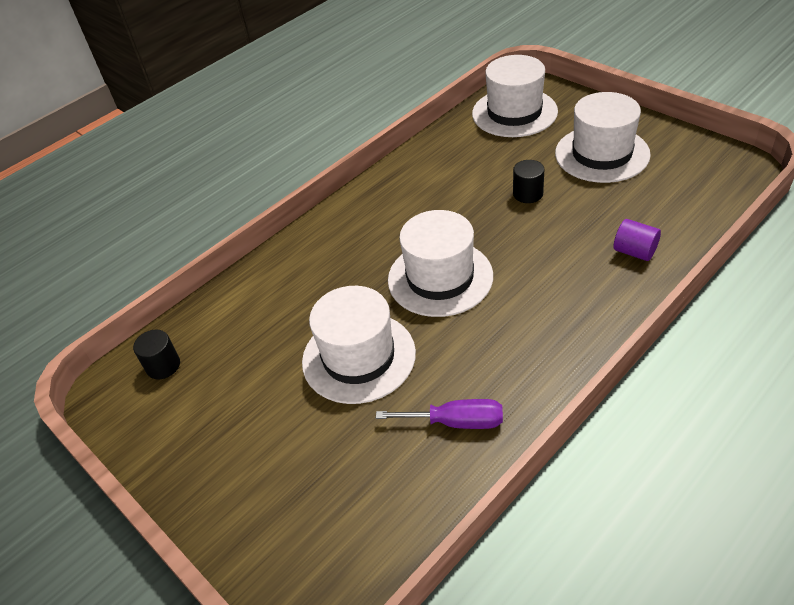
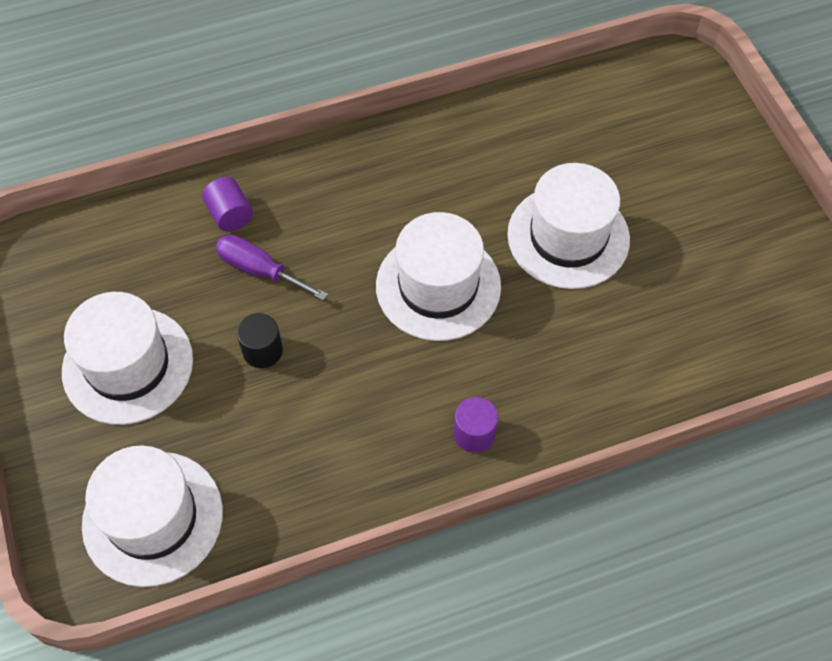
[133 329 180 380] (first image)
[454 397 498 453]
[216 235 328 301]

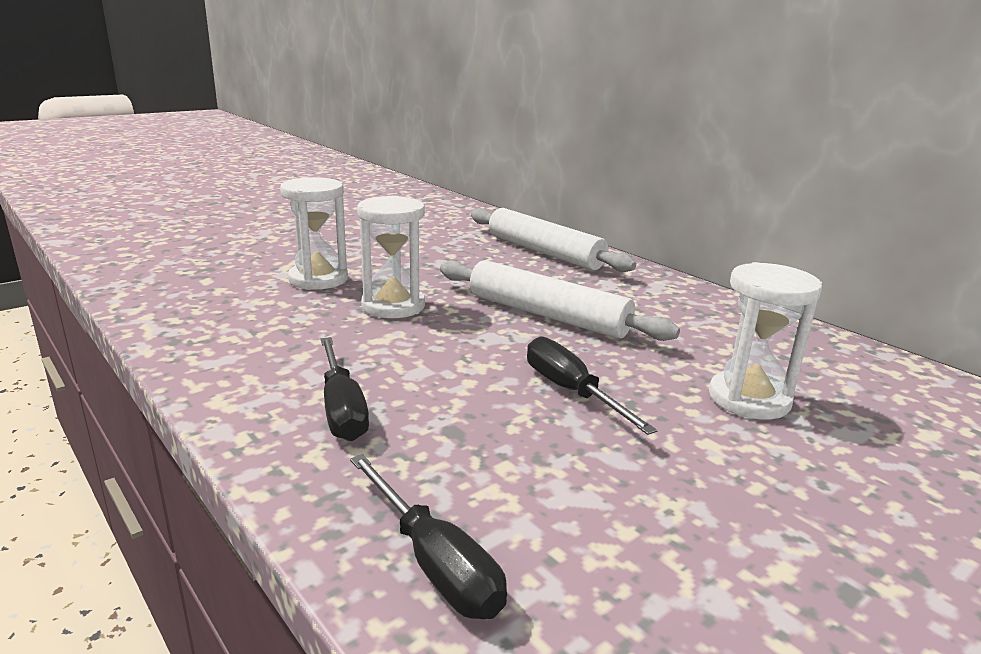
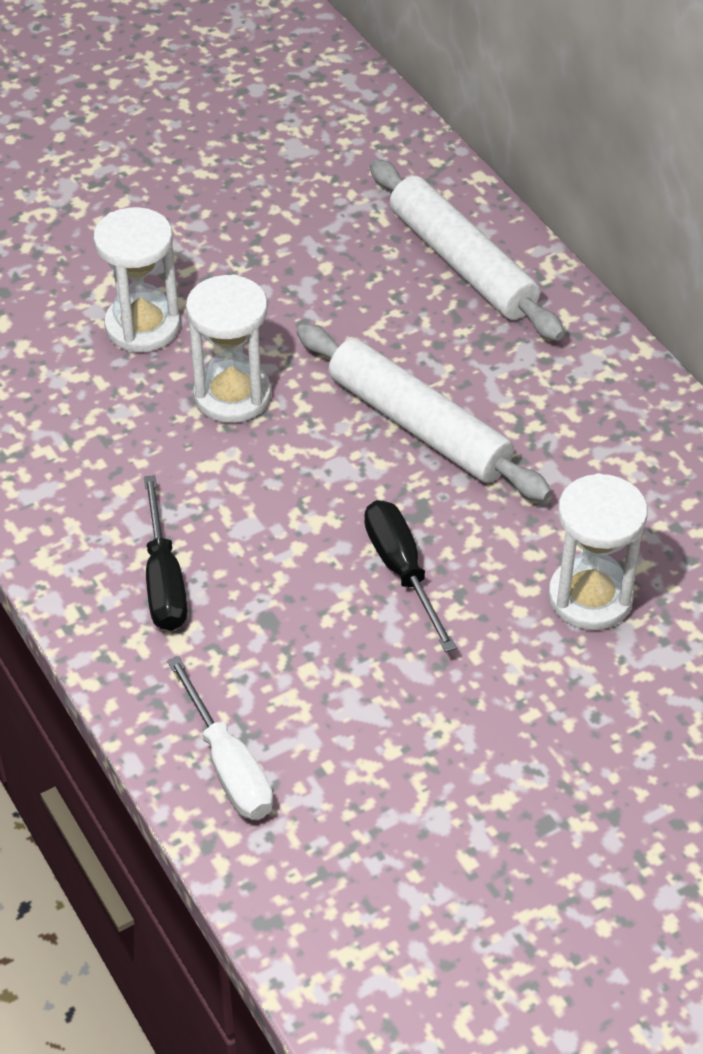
[167 656 273 820]

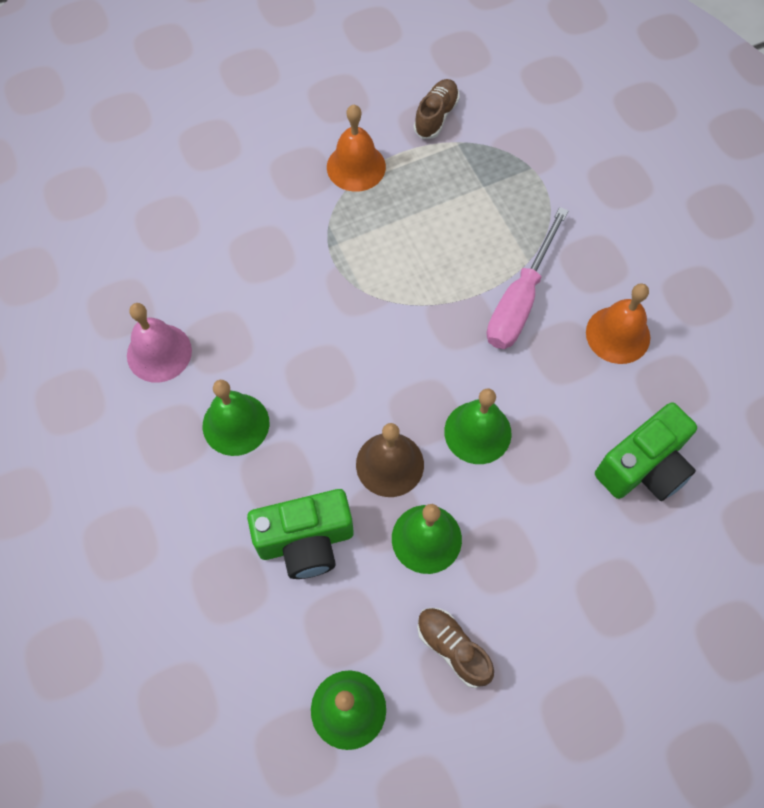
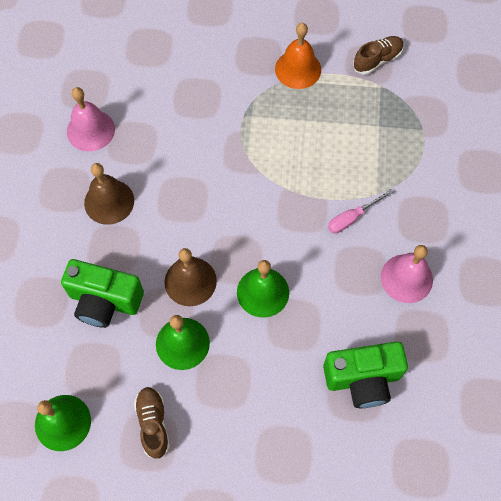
[84 163 134 225]
[381 245 433 303]
[328 189 393 233]

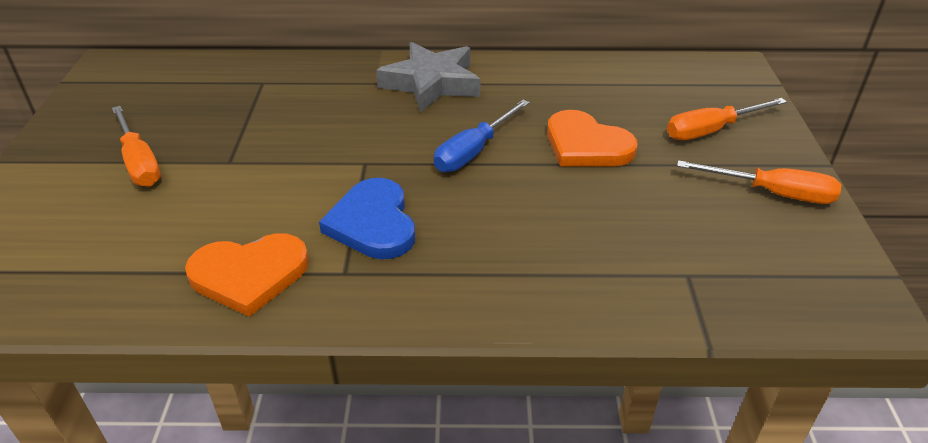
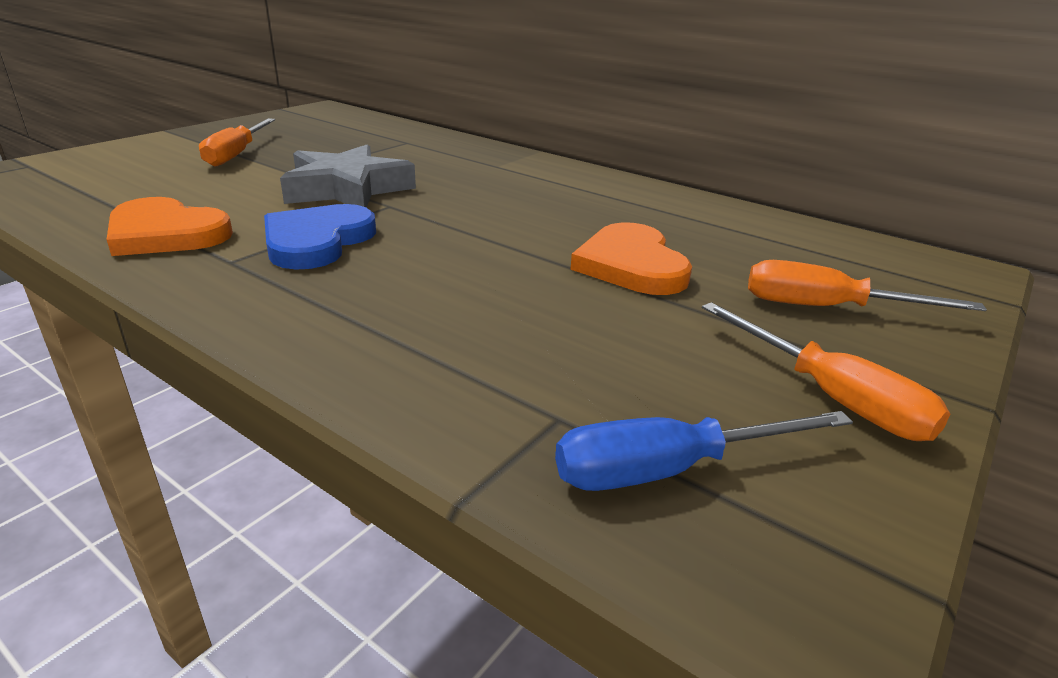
[280 144 416 208]
[555 411 853 491]

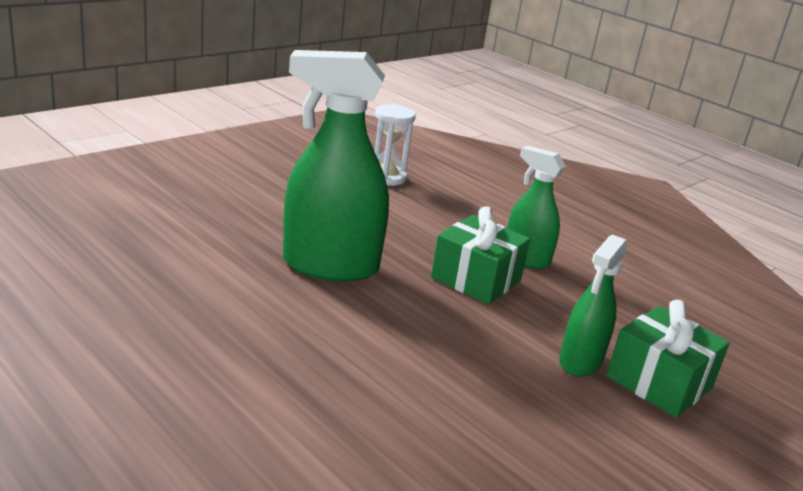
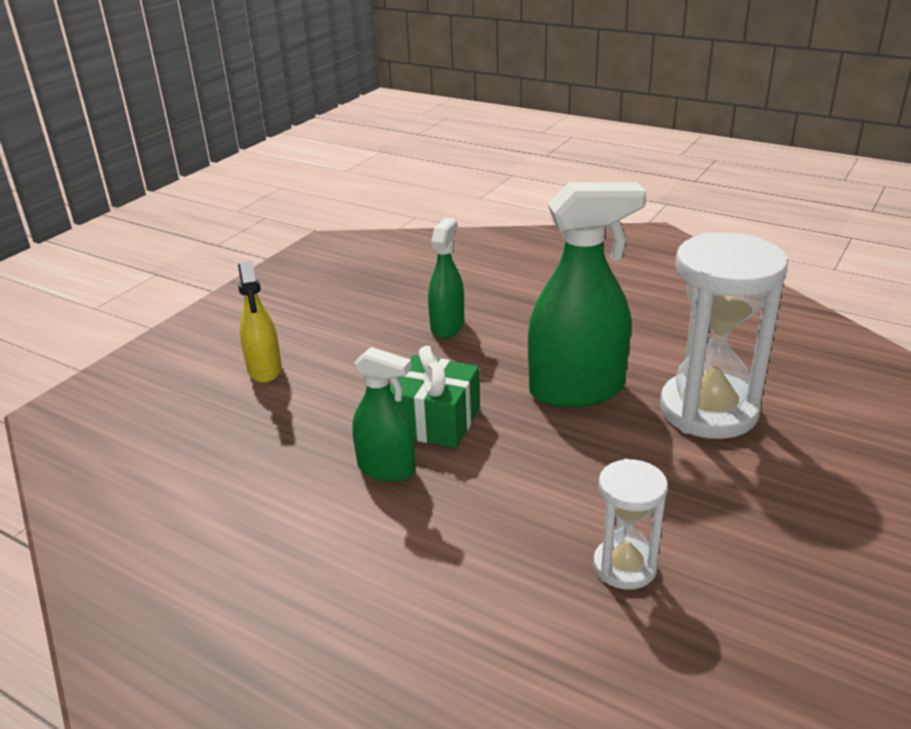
[660 232 788 439]
[428 218 464 338]
[238 261 282 383]

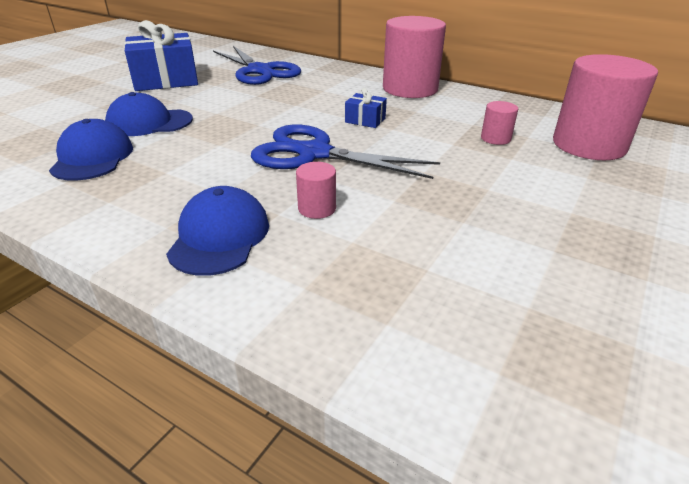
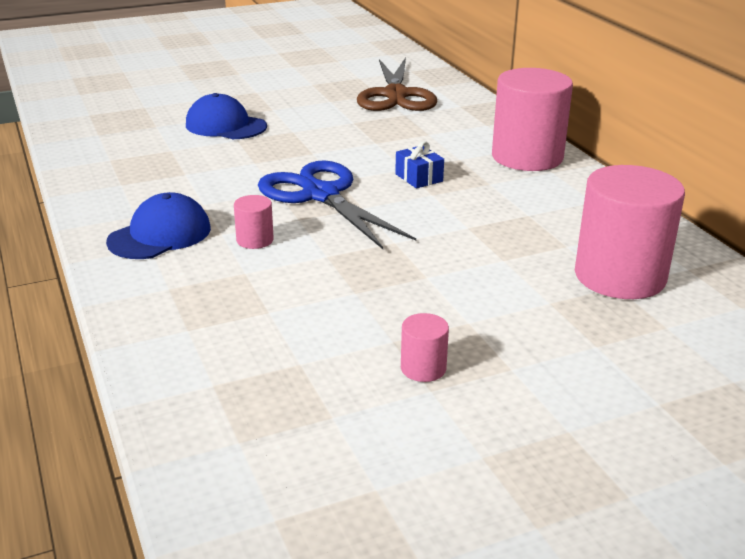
[49 119 133 181] (first image)
[124 20 198 91] (first image)
[401 313 449 382]
[357 58 437 111]

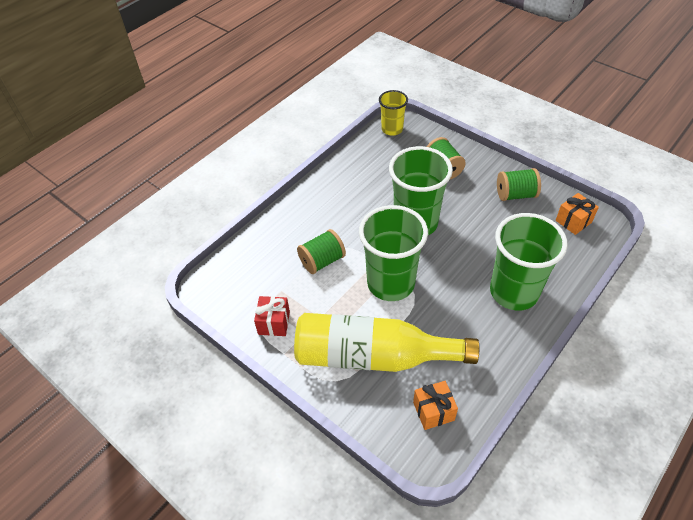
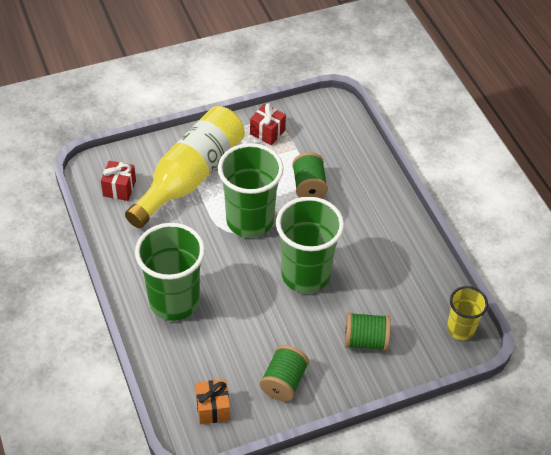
[101 161 136 201]

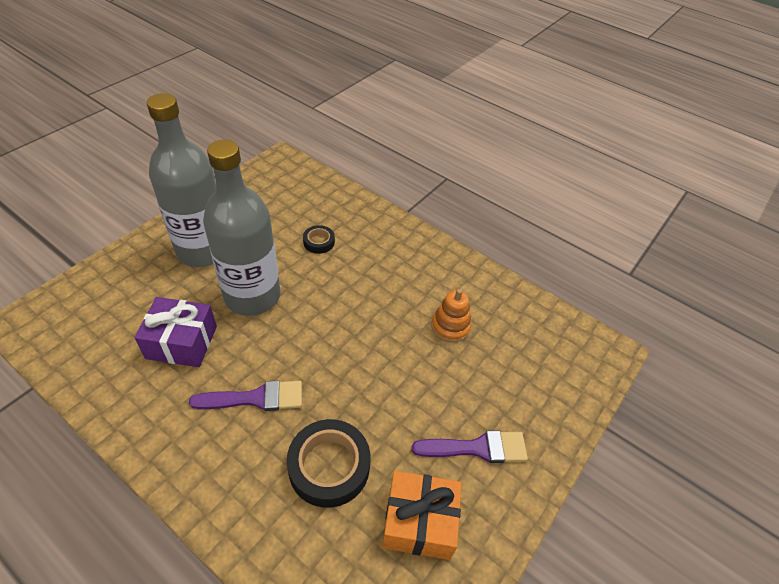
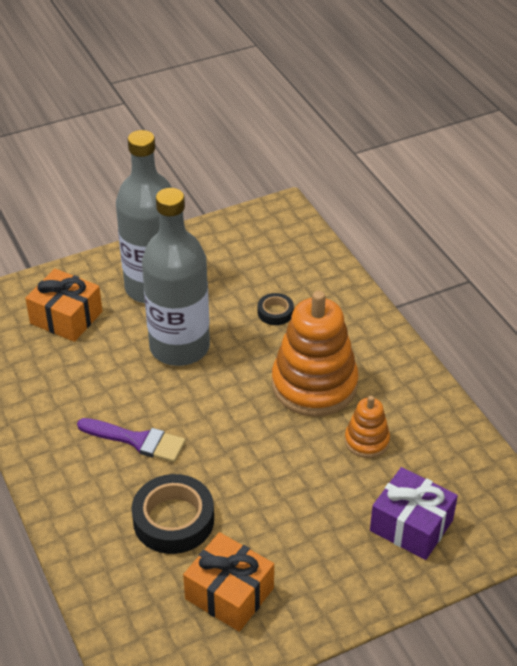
[412 431 528 463] (first image)
[25 268 102 342]
[272 291 359 417]
[370 467 458 560]

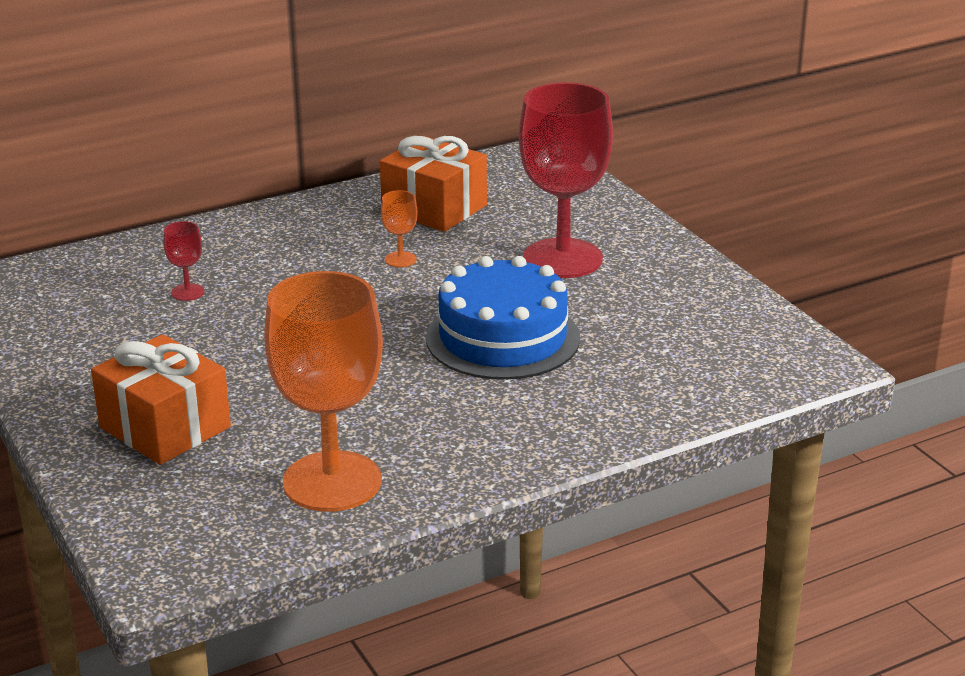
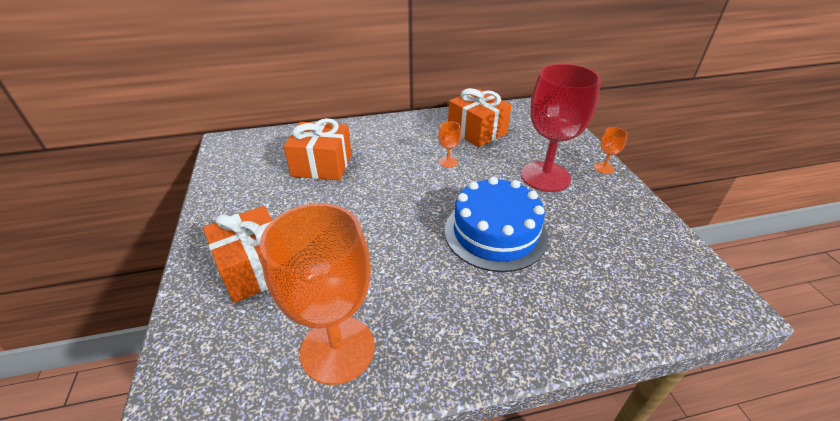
[594 127 628 174]
[283 118 352 180]

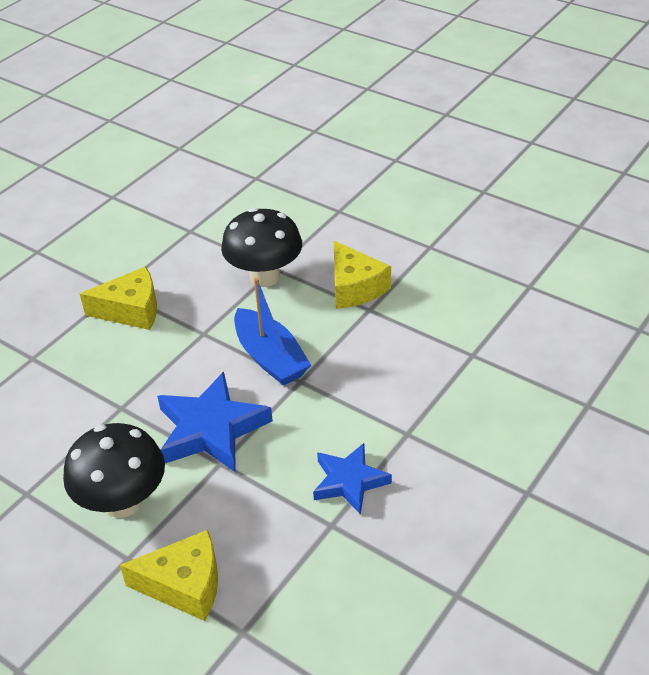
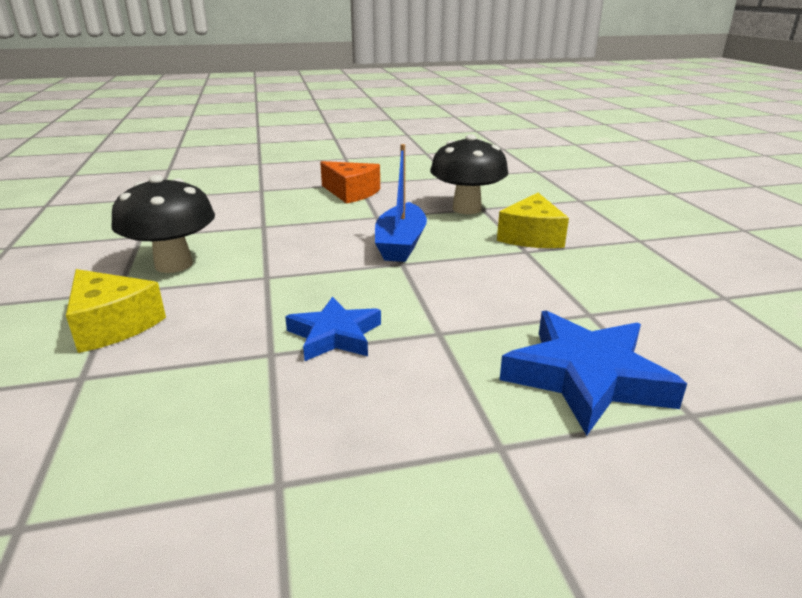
[500 310 687 436]
[320 161 380 204]

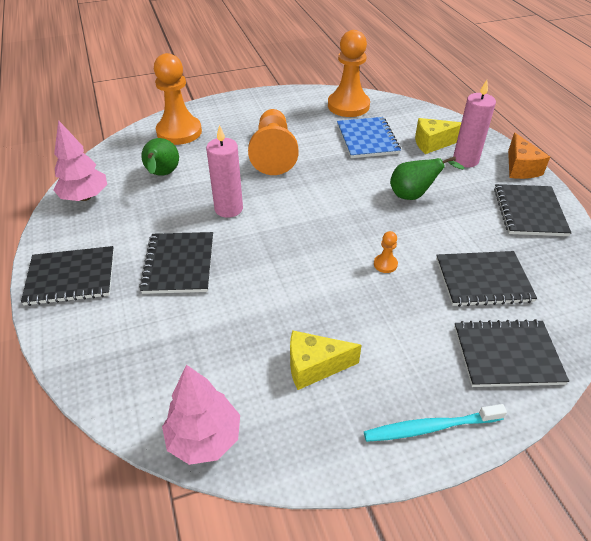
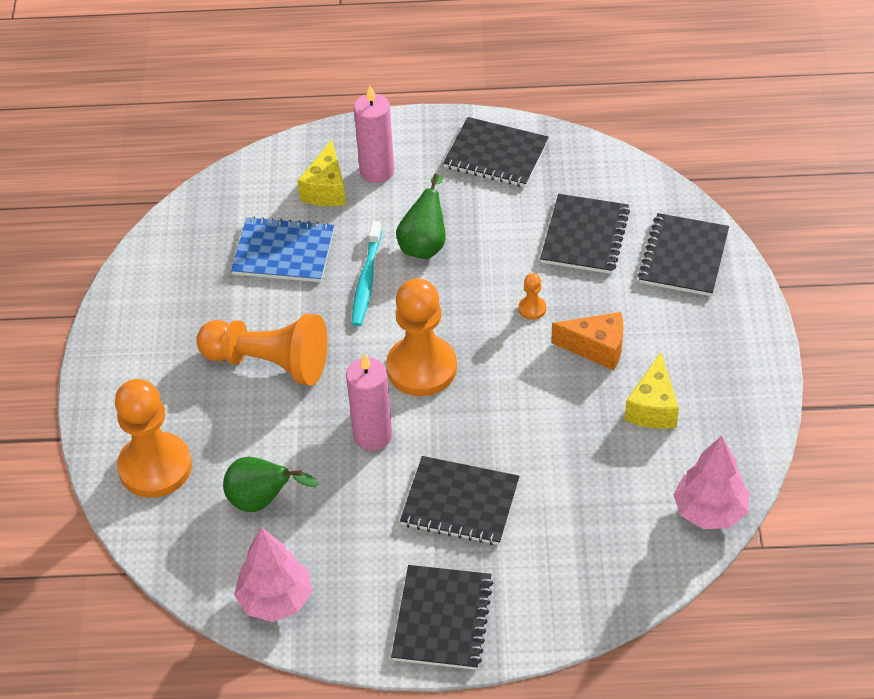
[386 278 457 396]
[352 221 382 326]
[551 312 623 370]

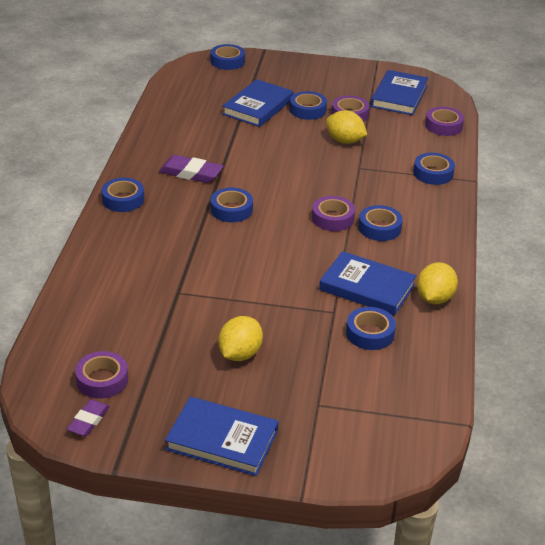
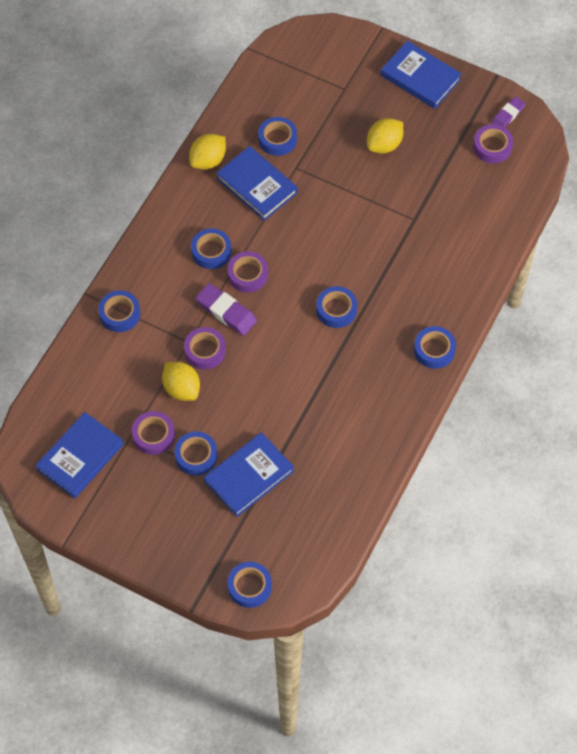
[196 283 257 336]
[184 327 226 370]

